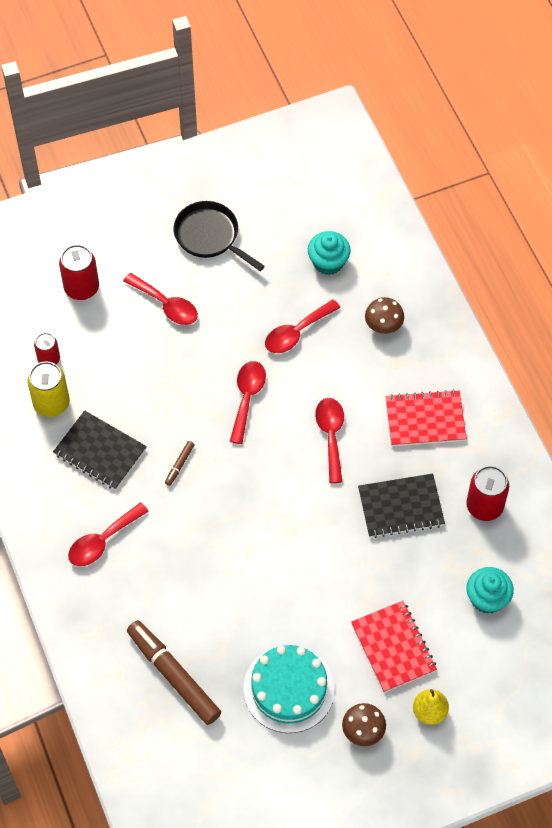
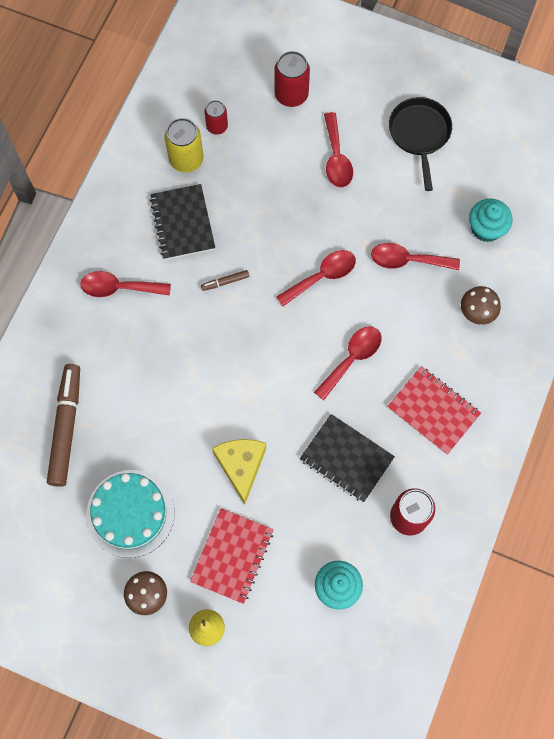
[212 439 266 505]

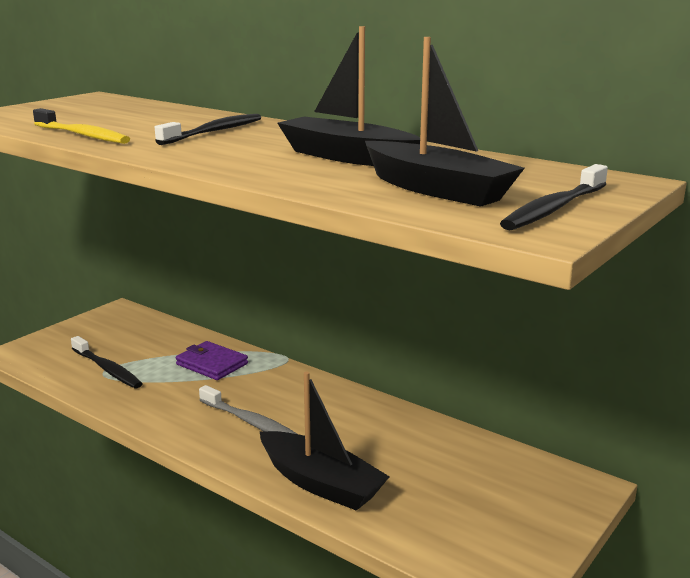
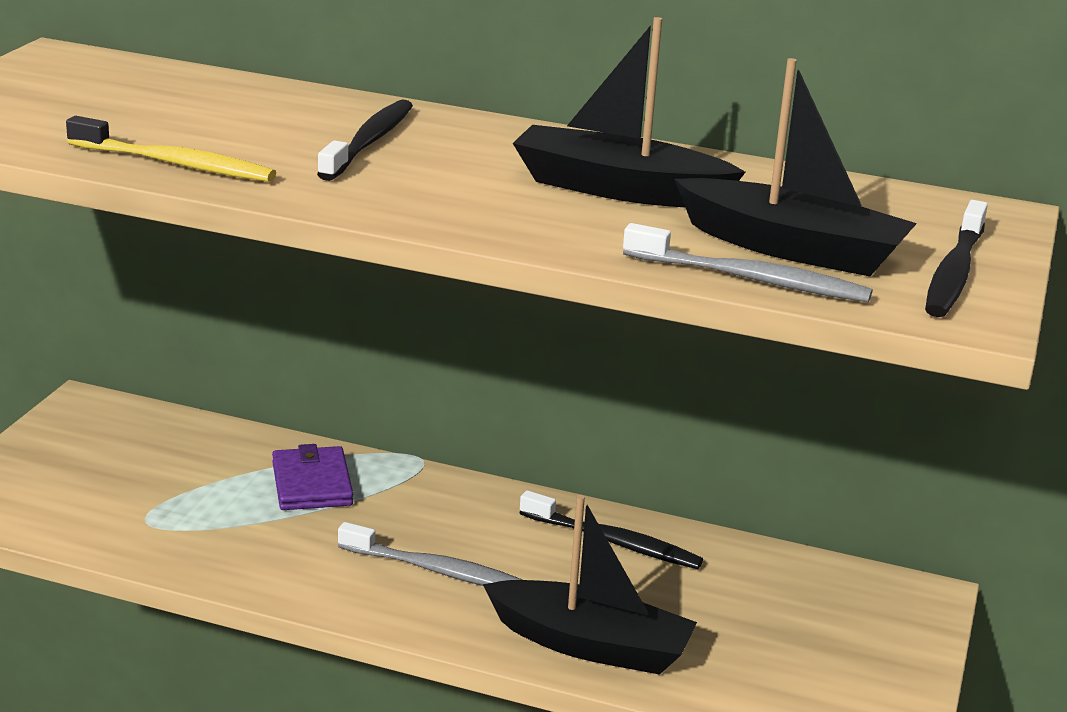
[623 223 873 302]
[520 490 703 569]
[272 444 353 510]

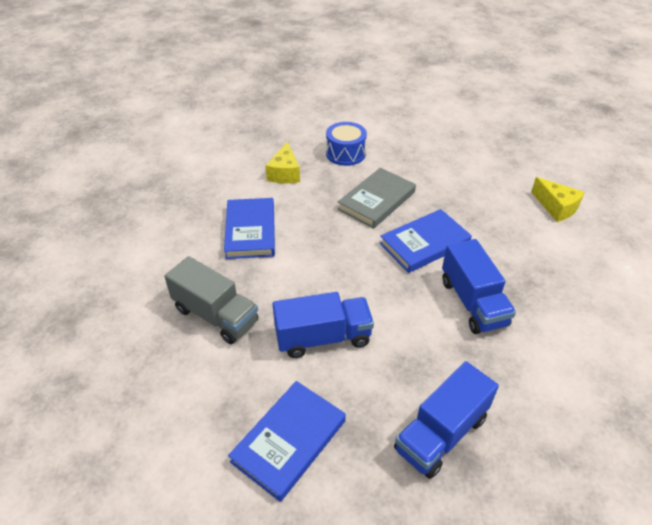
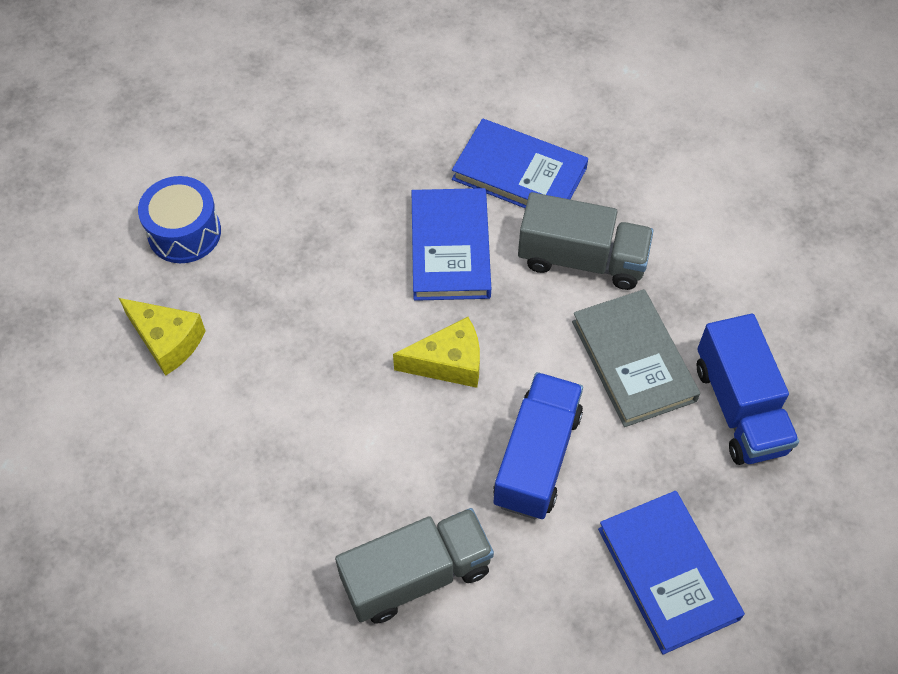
[452 119 588 208]
[572 289 700 427]
[393 317 480 388]
[518 192 654 290]

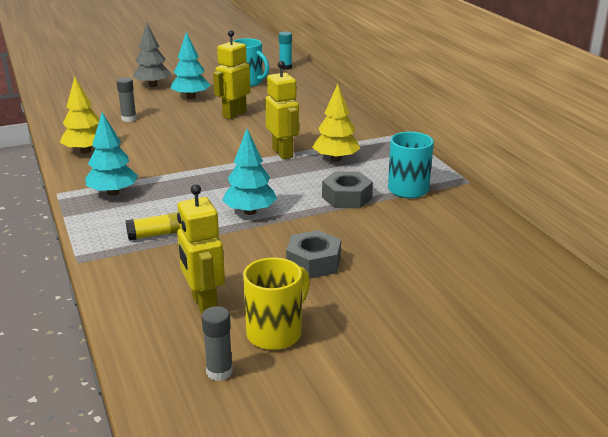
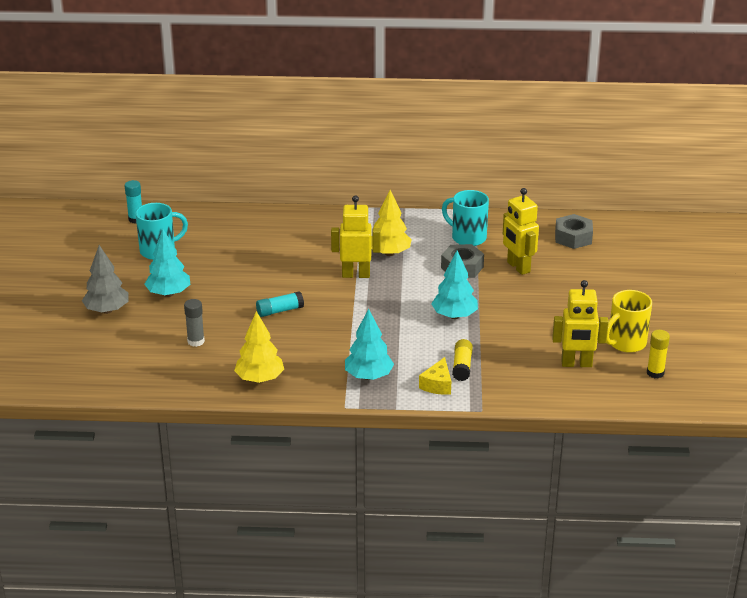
[256 291 304 317]
[419 357 451 395]
[503 188 539 275]
[555 214 593 249]
[647 330 670 378]
[606 290 652 353]

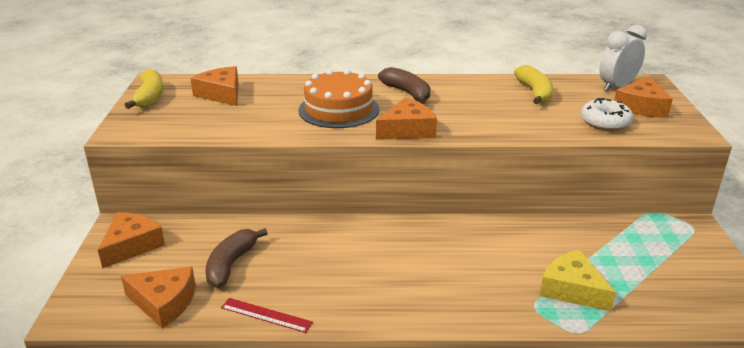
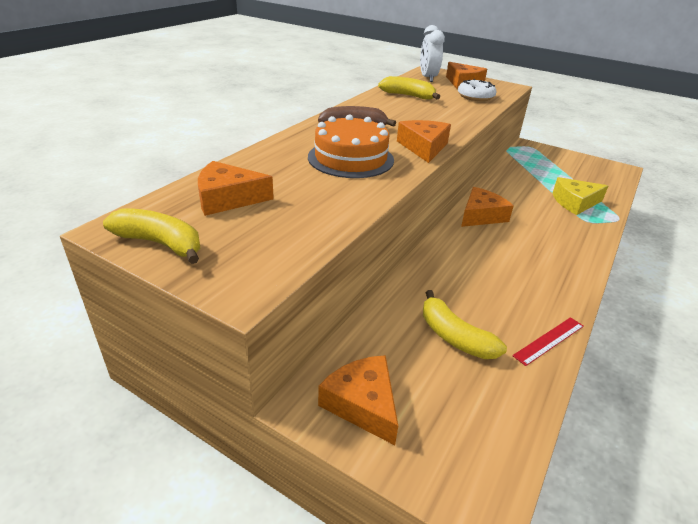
[461 187 514 227]
[423 290 507 359]

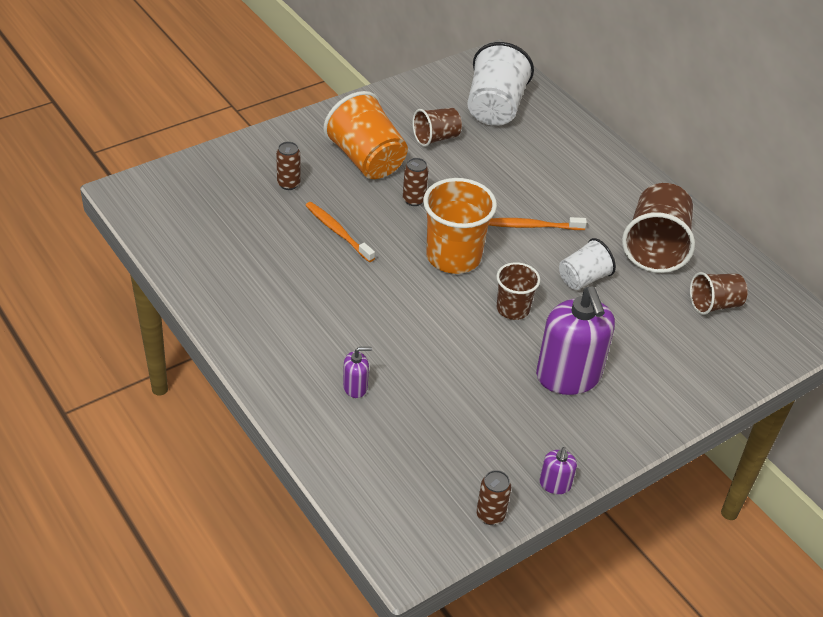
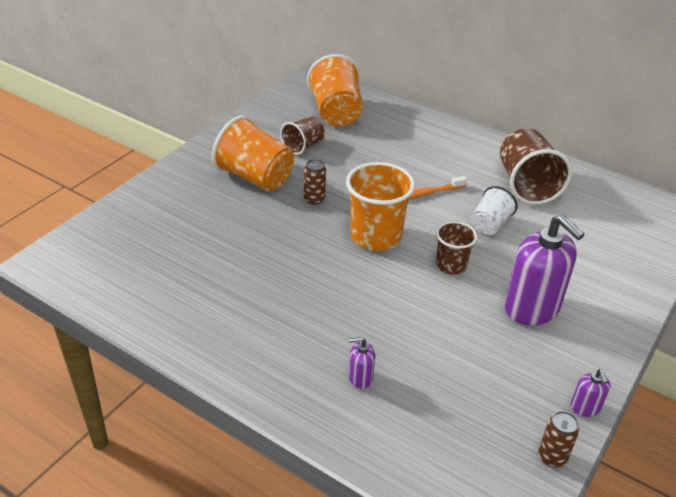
[276 142 301 190] (first image)
[305 202 375 262] (first image)
[690 272 748 315] (first image)
[307 54 363 126]
[349 337 375 389]

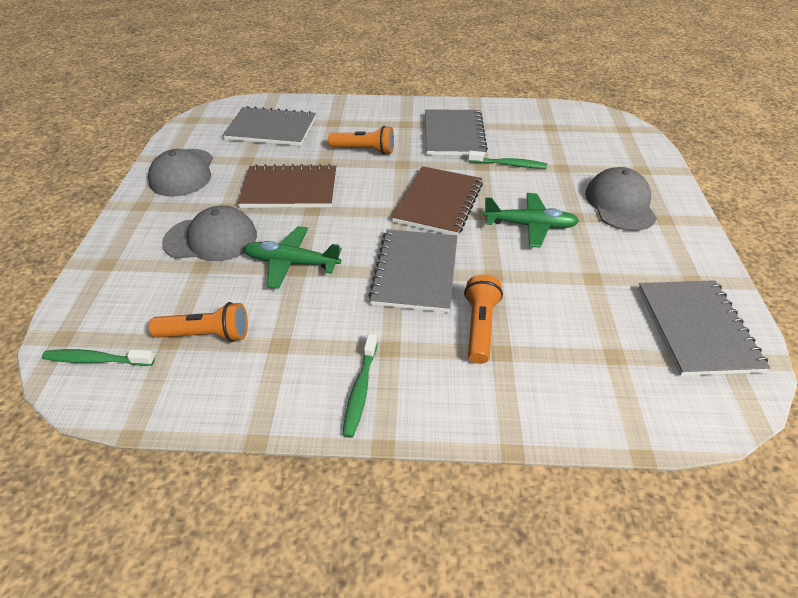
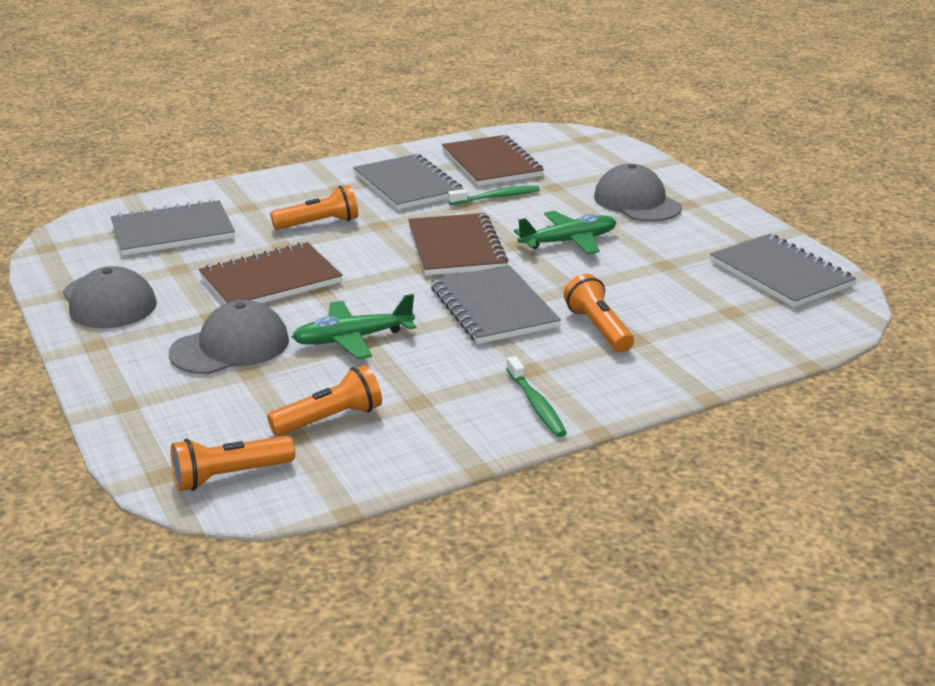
[442 135 544 186]
[171 436 295 491]

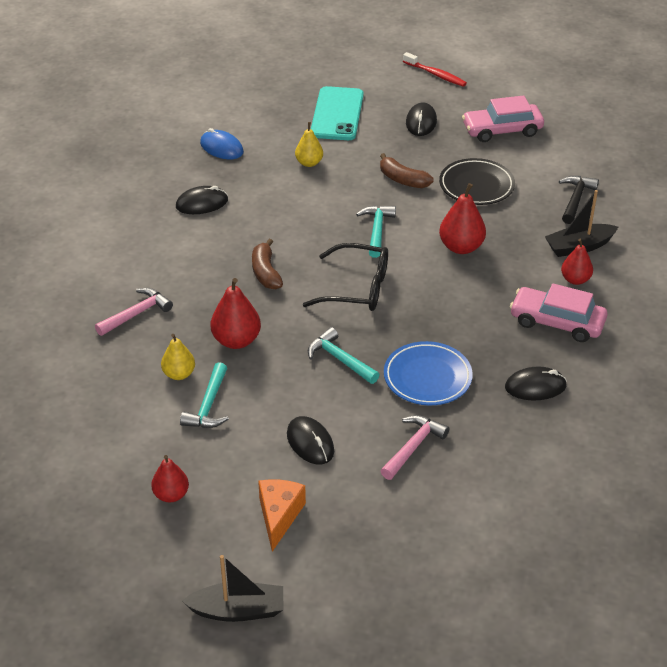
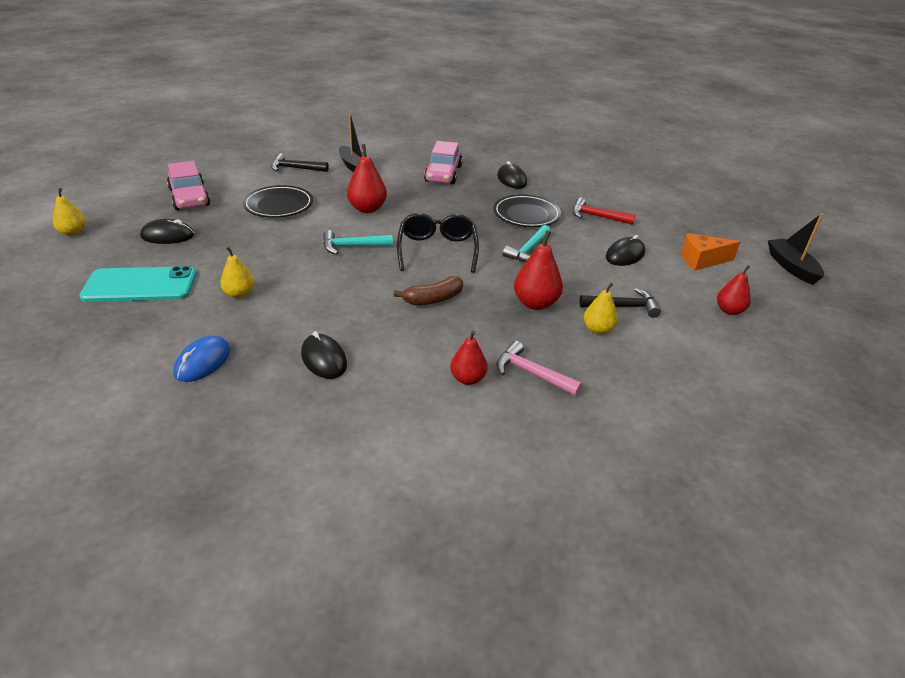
[380 153 434 188] (first image)
[450 331 488 385]
[53 188 86 236]
[579 288 661 318]
[572 197 636 225]
[494 194 561 227]

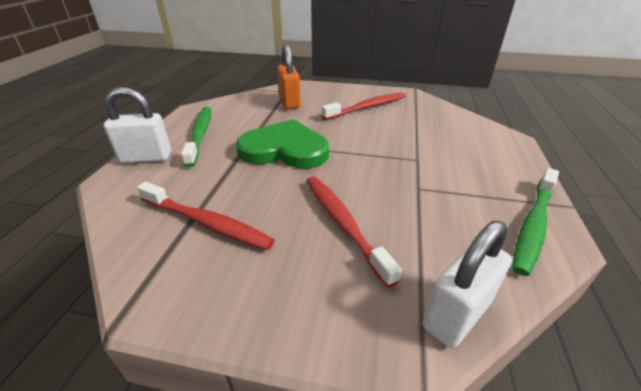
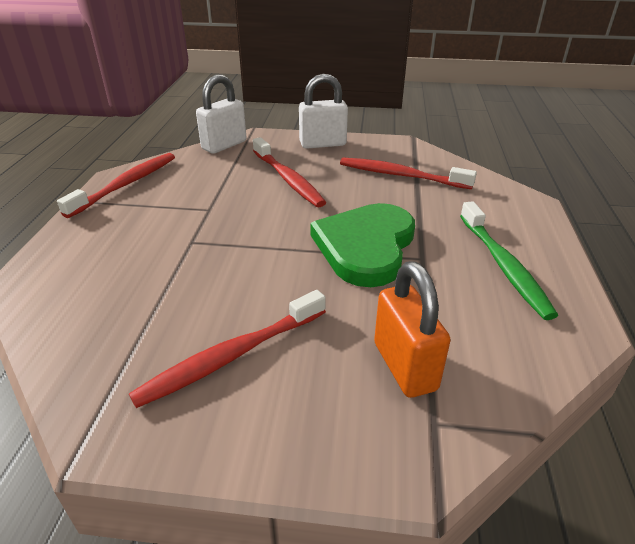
[299 74 348 149]
[57 153 175 218]
[310 203 415 287]

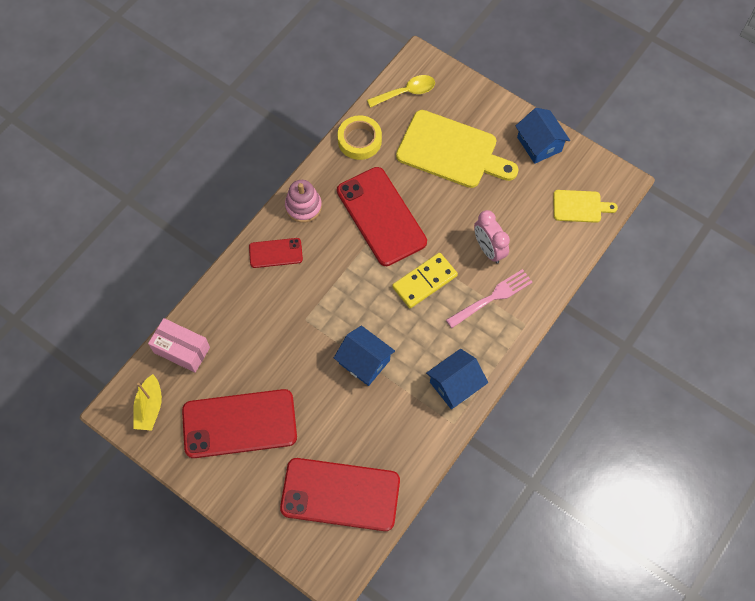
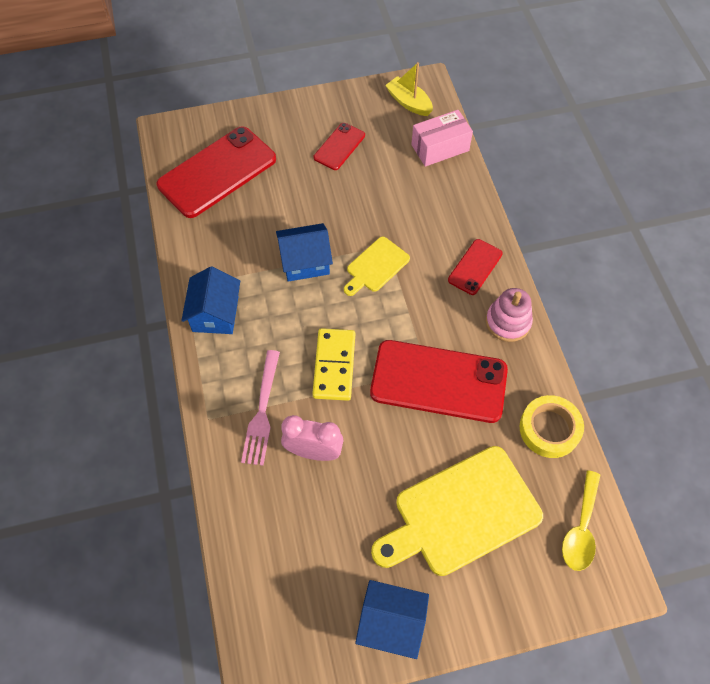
[344 237 410 296]
[314 123 365 170]

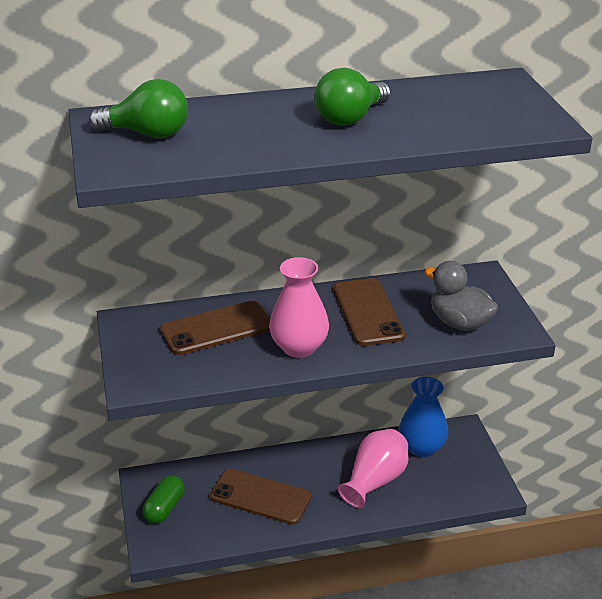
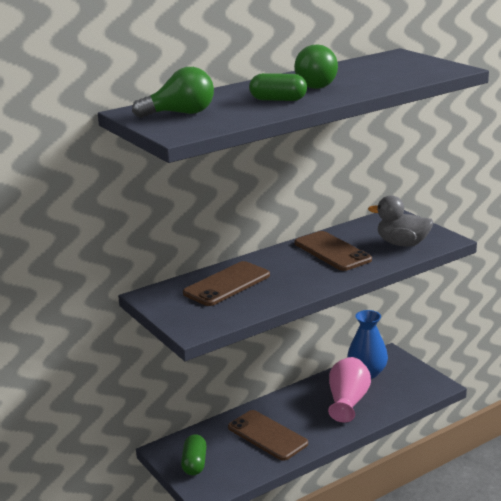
[269 257 329 358] (first image)
[249 73 307 101]
[228 410 308 461]

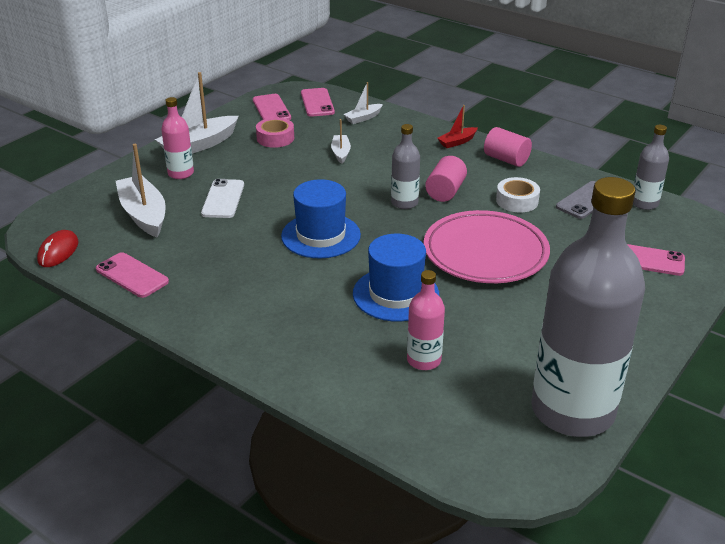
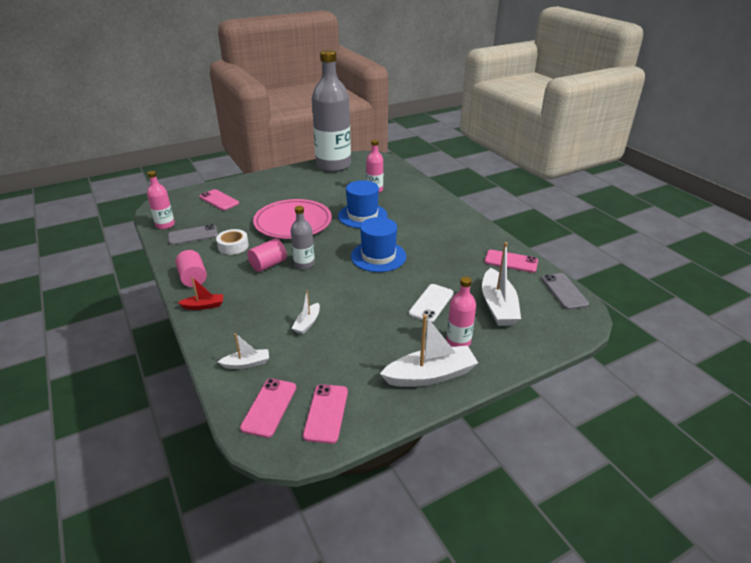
[256 118 294 148] (first image)
[542 273 589 310]
[147 171 175 229]
[485 250 538 273]

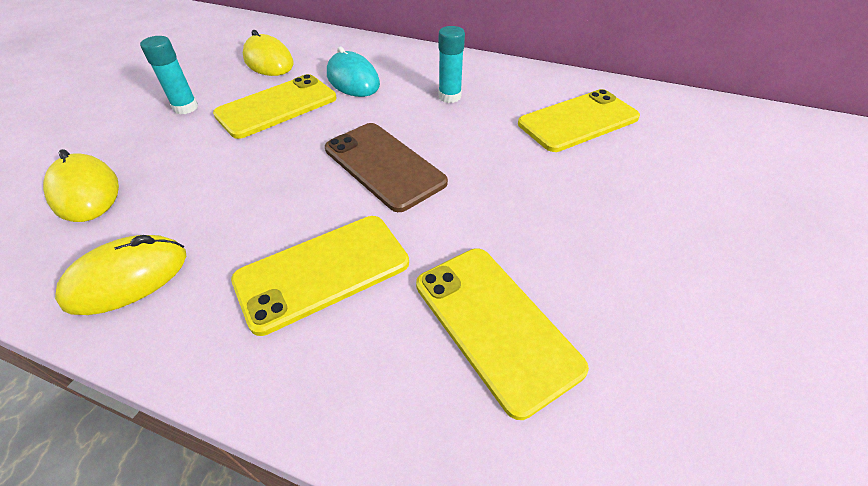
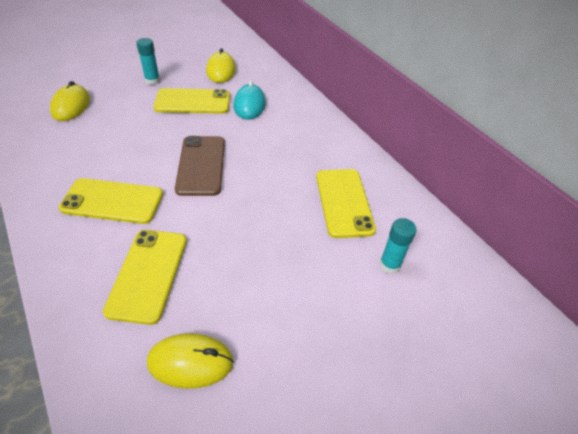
[147 333 234 389]
[380 218 417 274]
[316 169 376 238]

